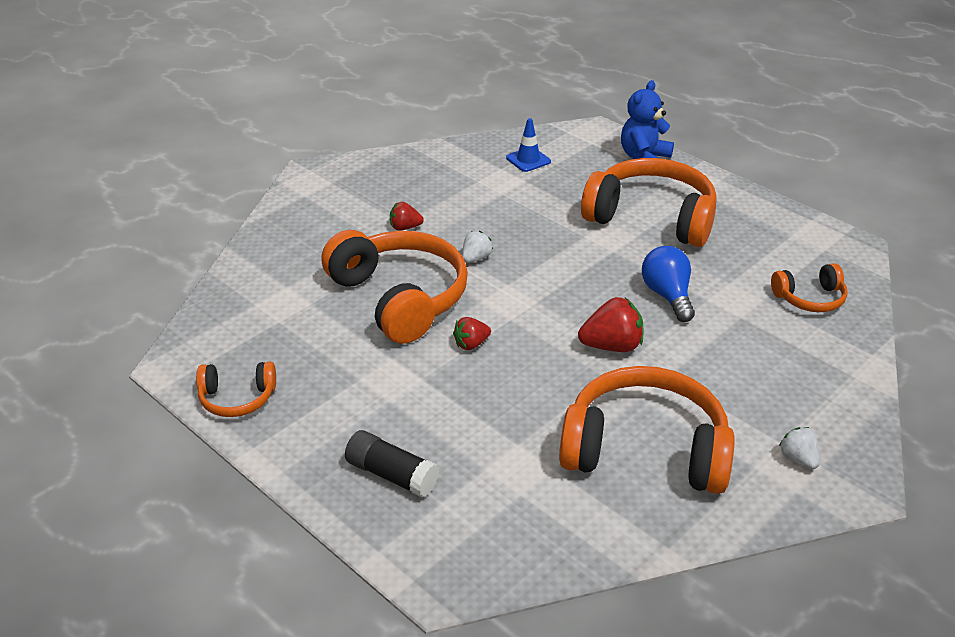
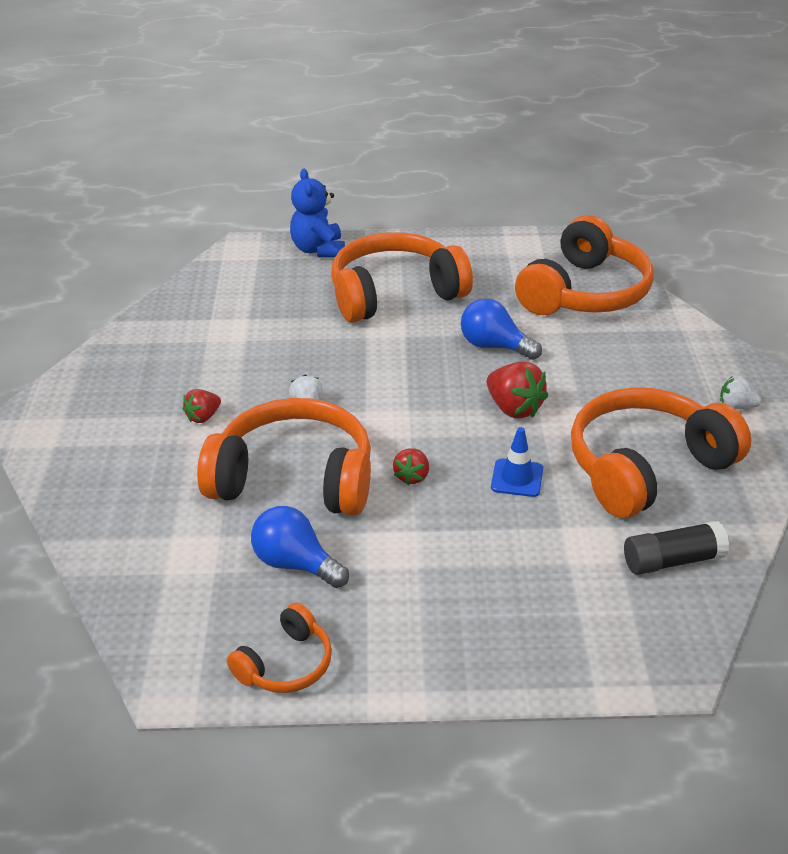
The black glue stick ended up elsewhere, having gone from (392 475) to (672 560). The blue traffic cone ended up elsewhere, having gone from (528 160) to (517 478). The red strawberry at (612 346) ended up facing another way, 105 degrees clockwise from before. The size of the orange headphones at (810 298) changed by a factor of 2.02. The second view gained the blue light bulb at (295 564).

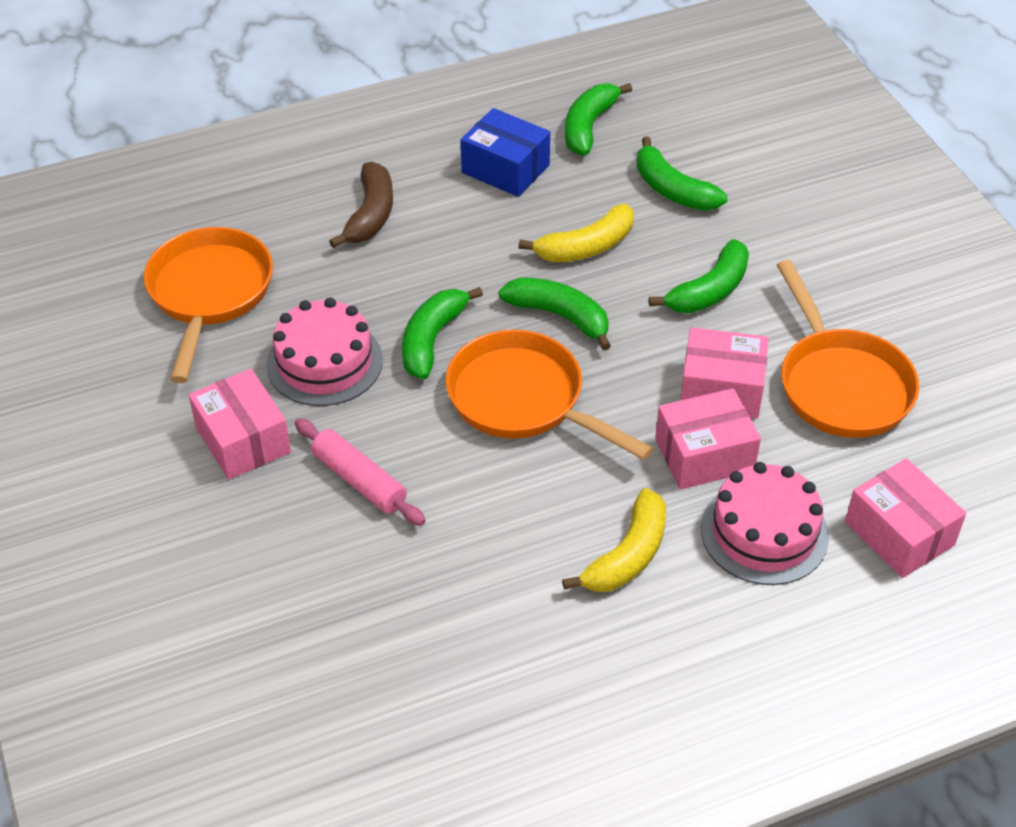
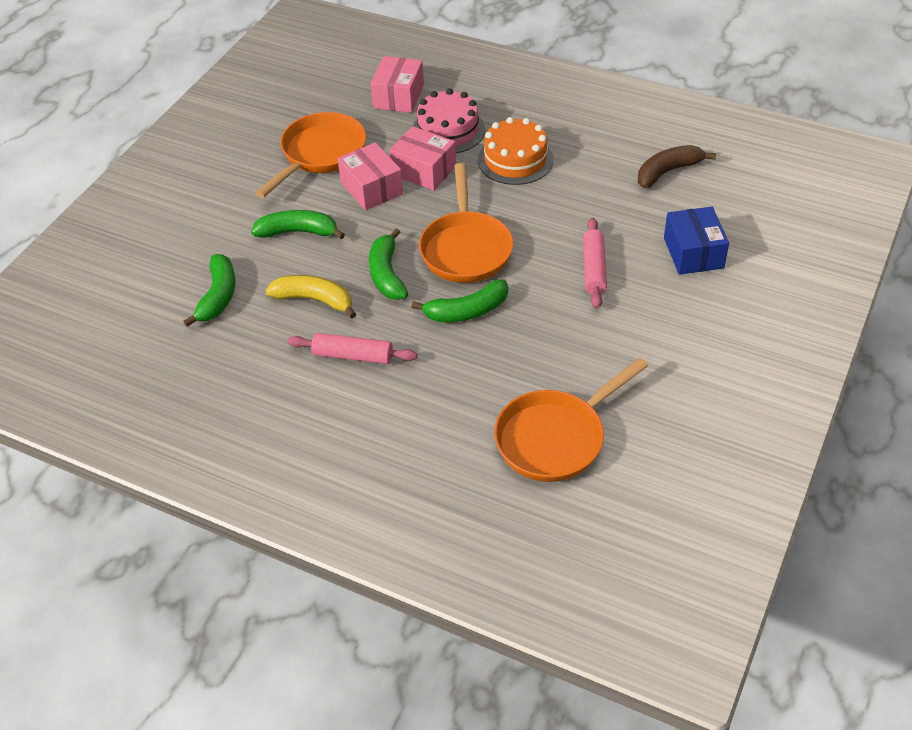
The second view lost the pink box at (243 440). The second view lost the pink cake at (324 362). The brown banana ended up elsewhere, having gone from (370 214) to (667 172). The blue box ended up elsewhere, having gone from (505 169) to (693 253). Where the yellow banana stood at (627 555), the orange cake came to stand at (515 160). The second view lost the green banana at (588 126). The second view gained the pink rolling pin at (353 355).

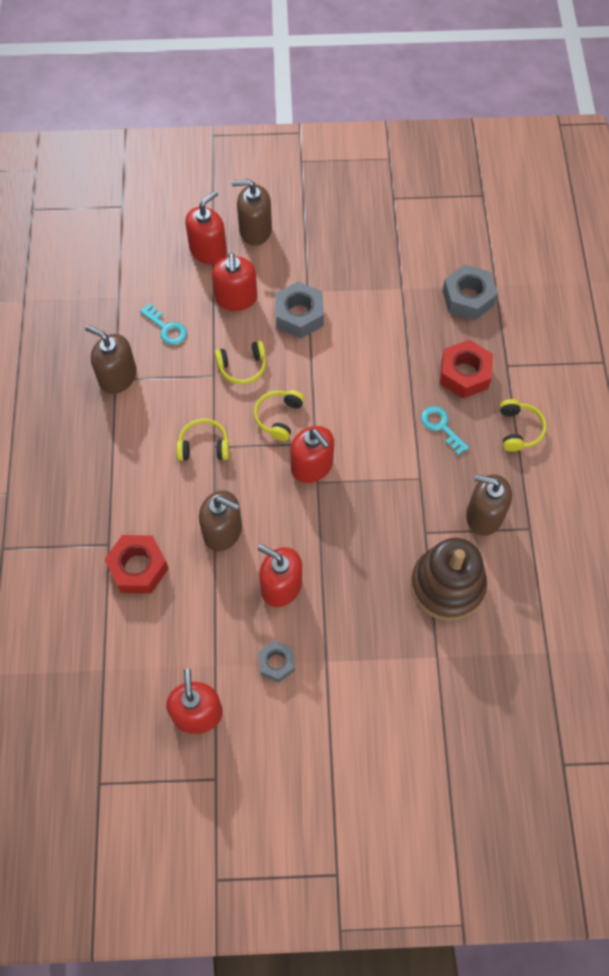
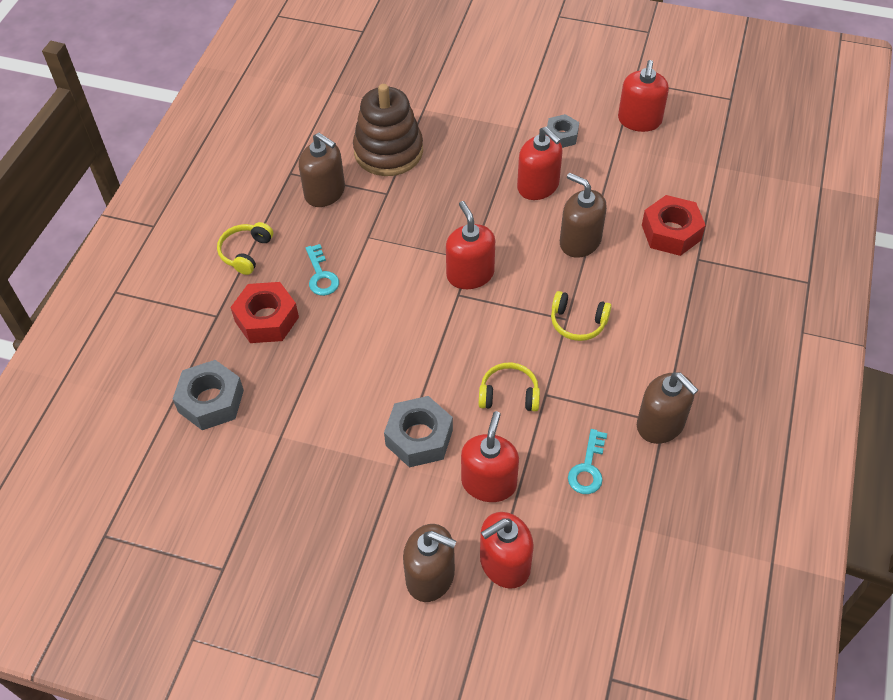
The turquoise key at (166 328) ended up facing another way, 135 degrees counterclockwise from before. The second view lost the yellow headphones at (278 417).

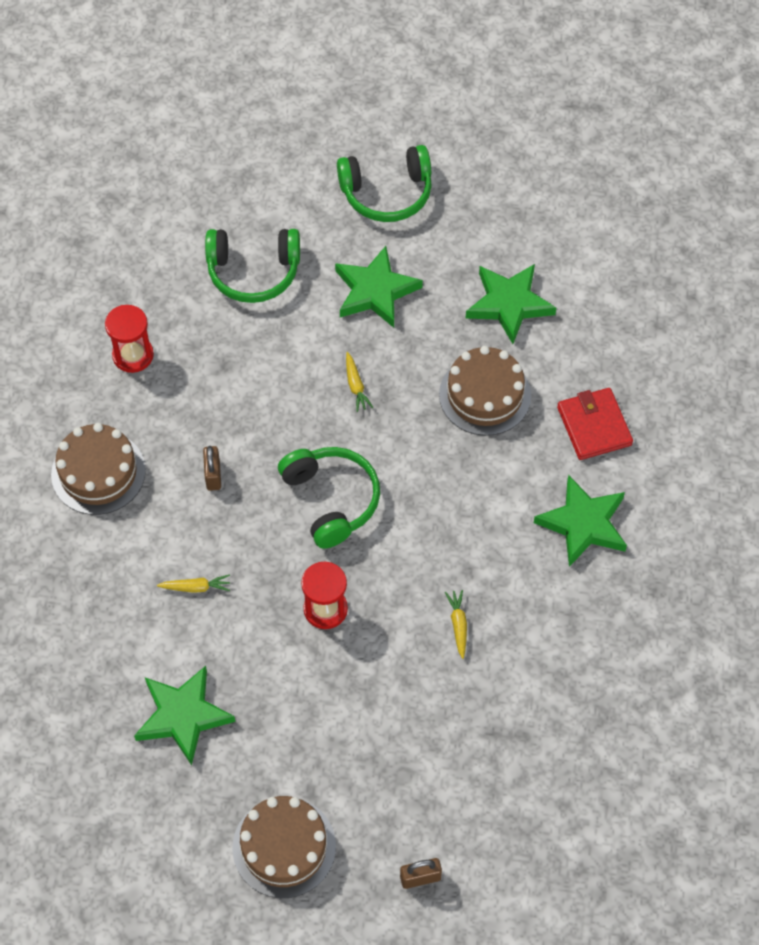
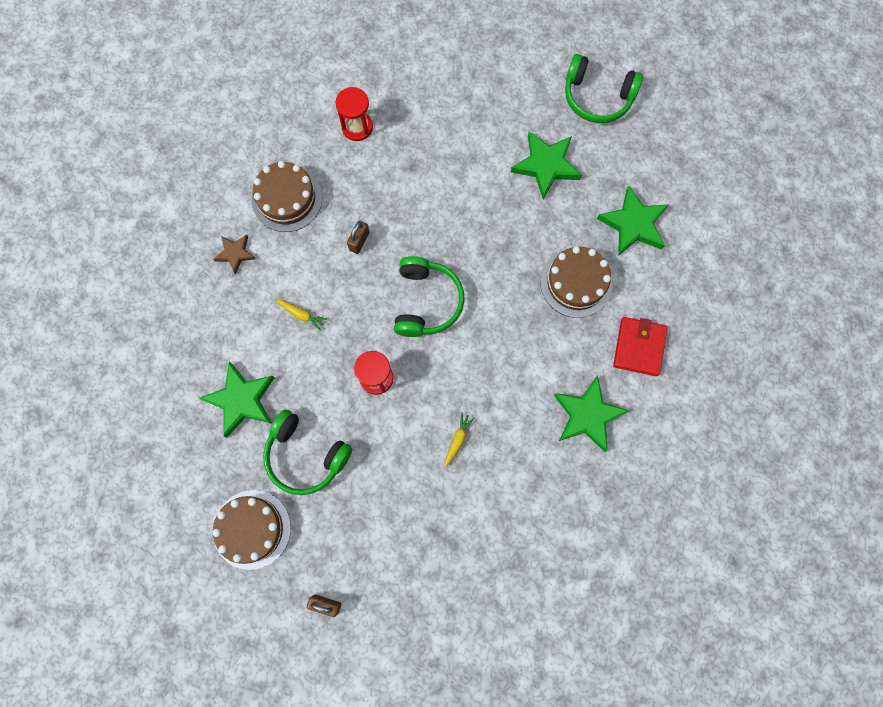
The green headphones ended up elsewhere, having gone from (253 272) to (305 455). The second view lost the yellow carrot at (355 385). The second view gained the brown star at (235 254).

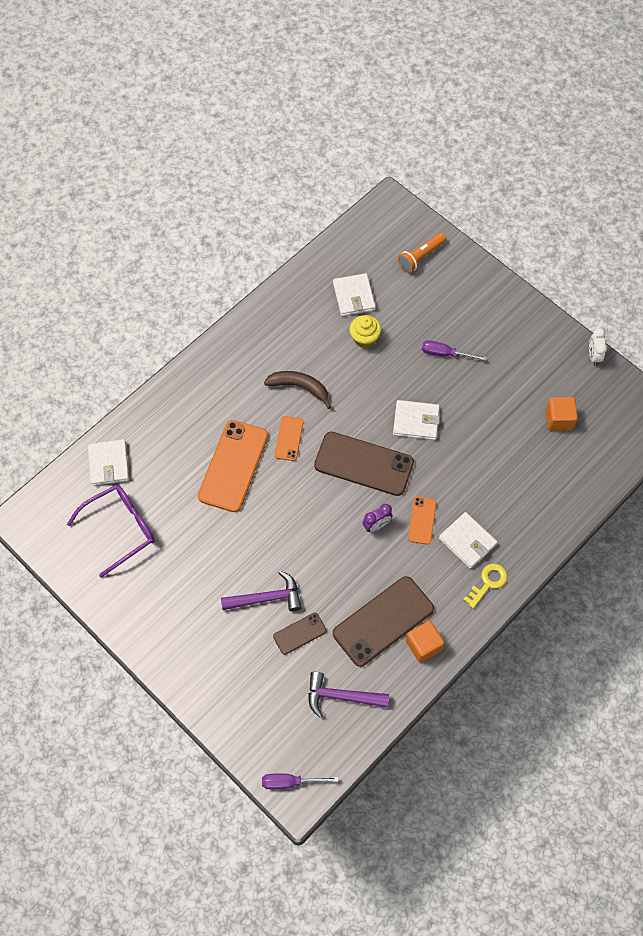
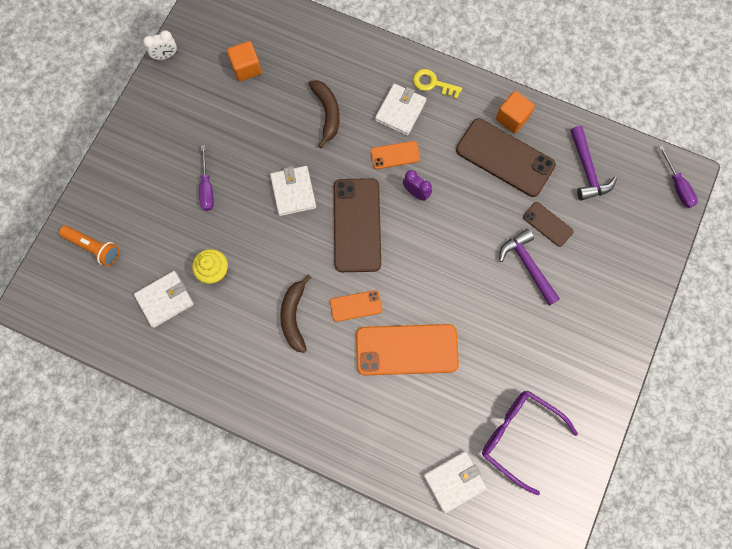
The second view gained the brown banana at (327 113).

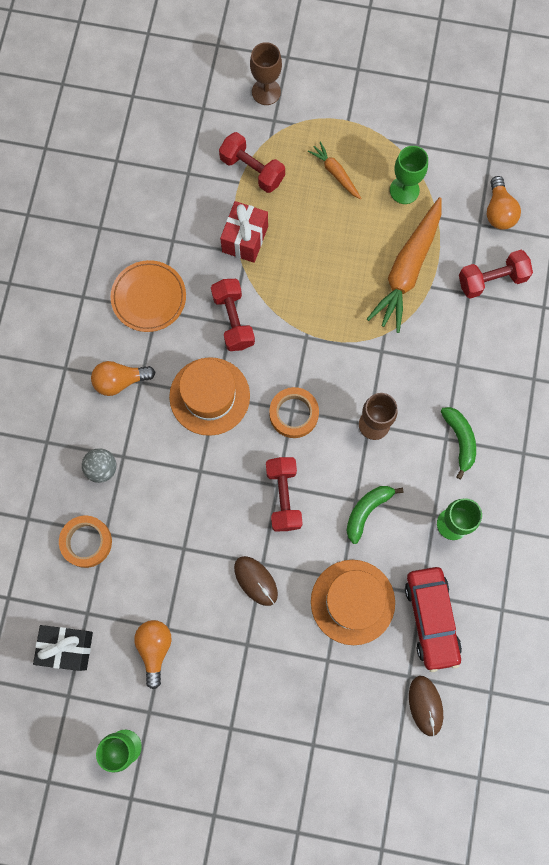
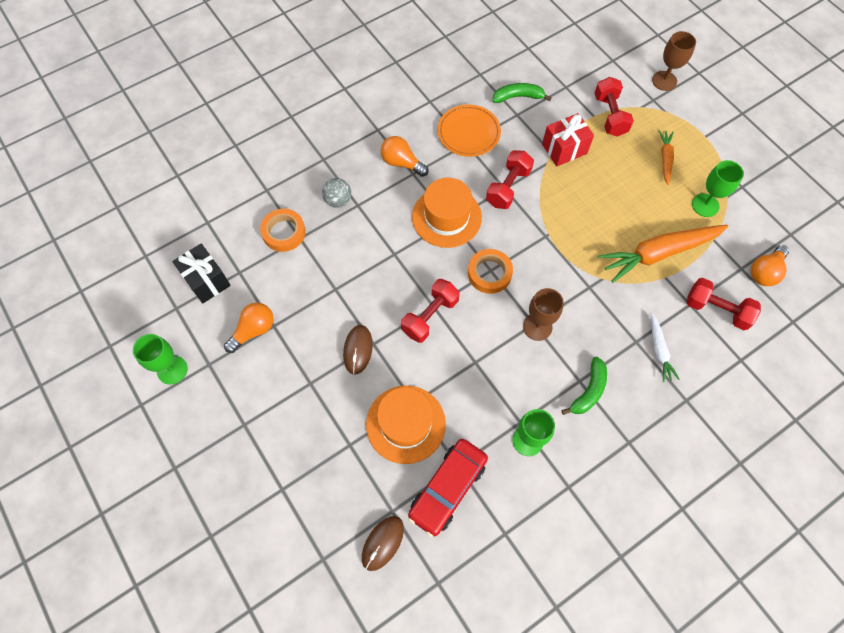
The green banana ended up elsewhere, having gone from (367 511) to (518 97). The second view gained the white carrot at (659 350).

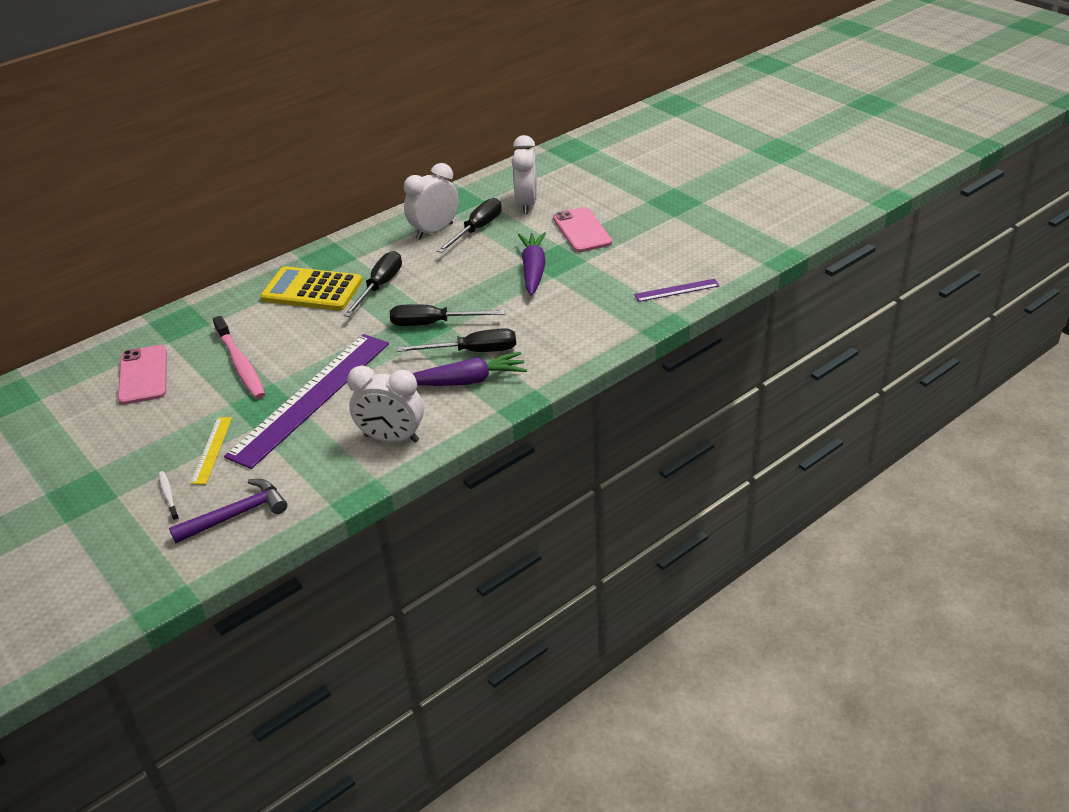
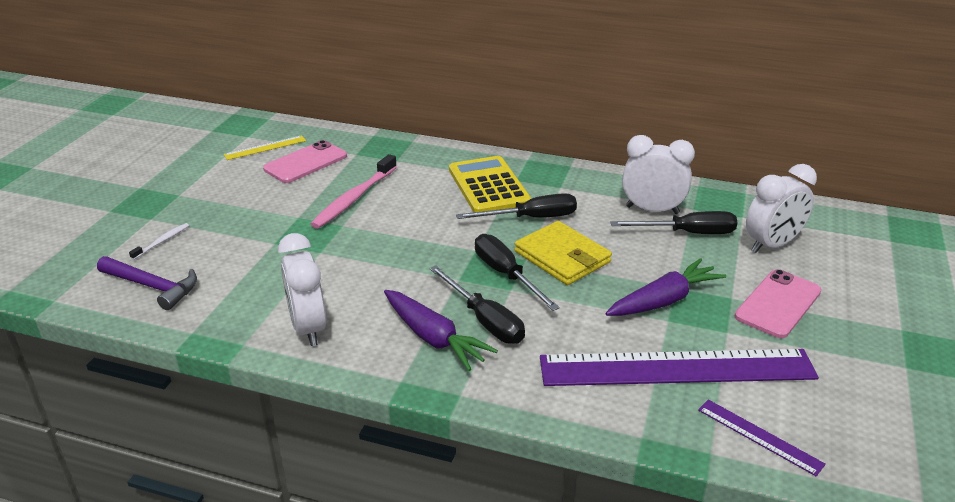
The yellow ruler ended up elsewhere, having gone from (212 450) to (265 147). The purple ruler ended up elsewhere, having gone from (311 398) to (676 368). The second view gained the yellow wallet at (562 257).

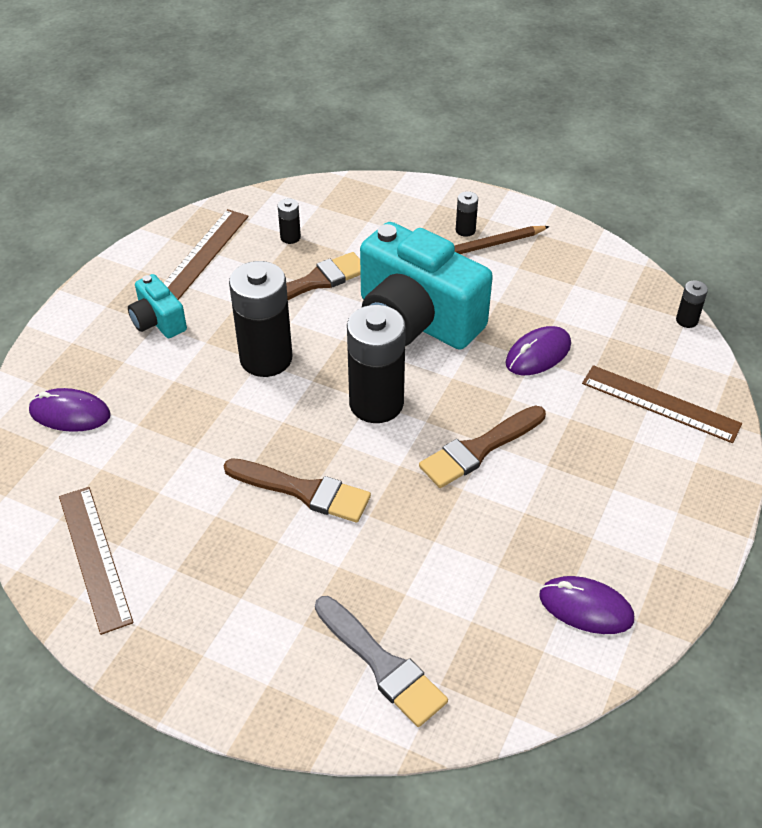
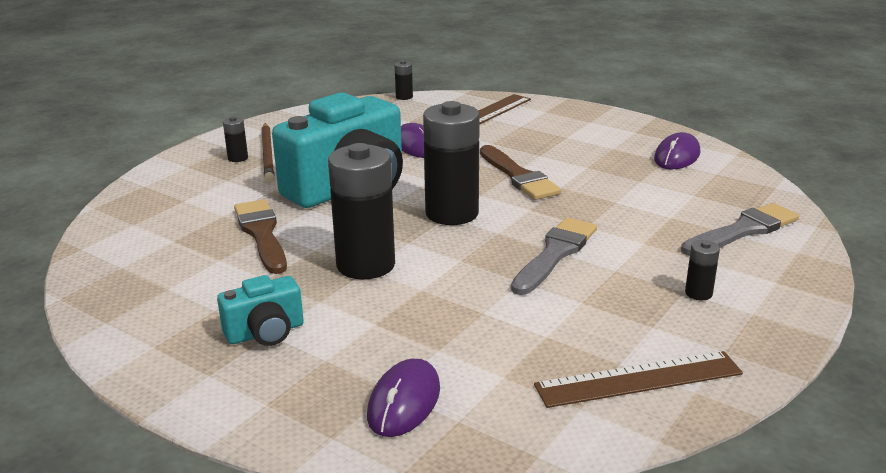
The second view lost the brown ruler at (204 253). What was the brown brush at (303 491) turned into the grey brush at (555 254). The black battery ended up elsewhere, having gone from (290 237) to (698 293).

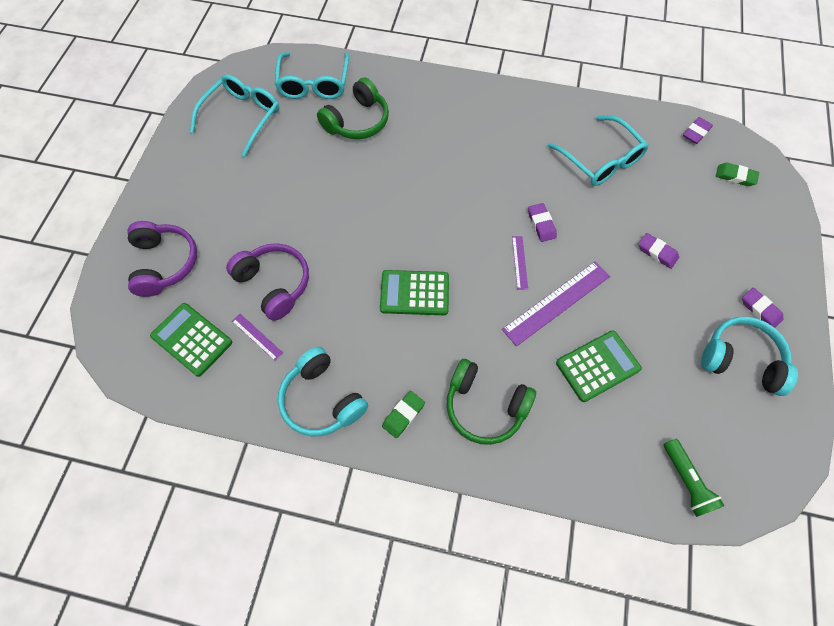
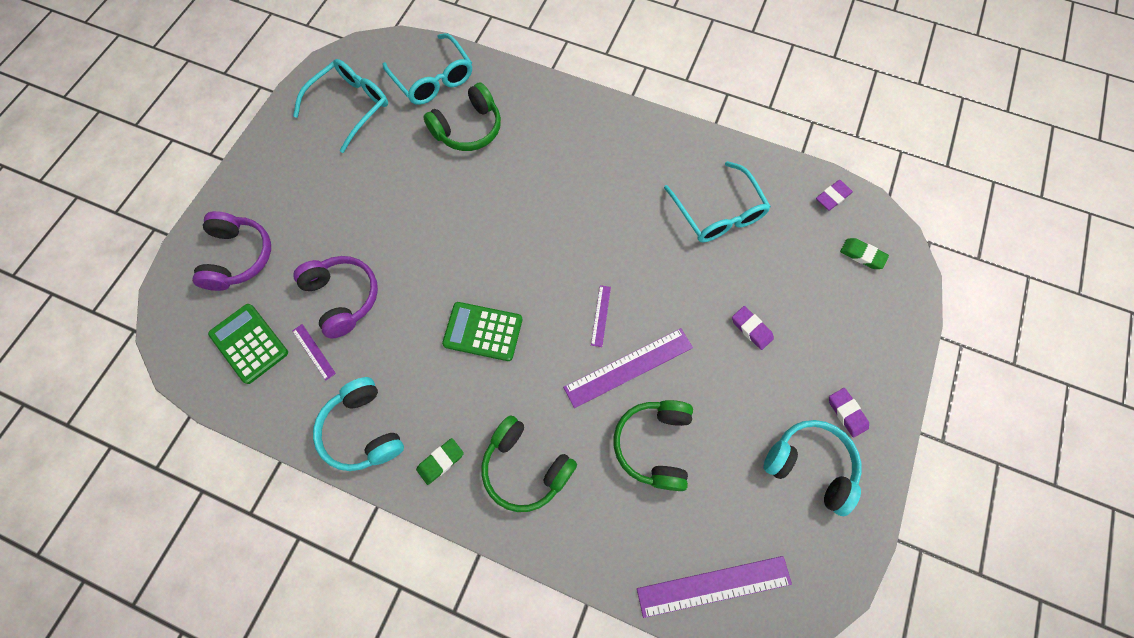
The turquoise glasses at (314 83) ended up facing another way, 45 degrees counterclockwise from before. The second view lost the purple eraser at (541 224). Where the green calculator stood at (597 366), the green headphones came to stand at (654 445). Where the green flashlight stood at (686 481), the purple ruler came to stand at (714 586).

